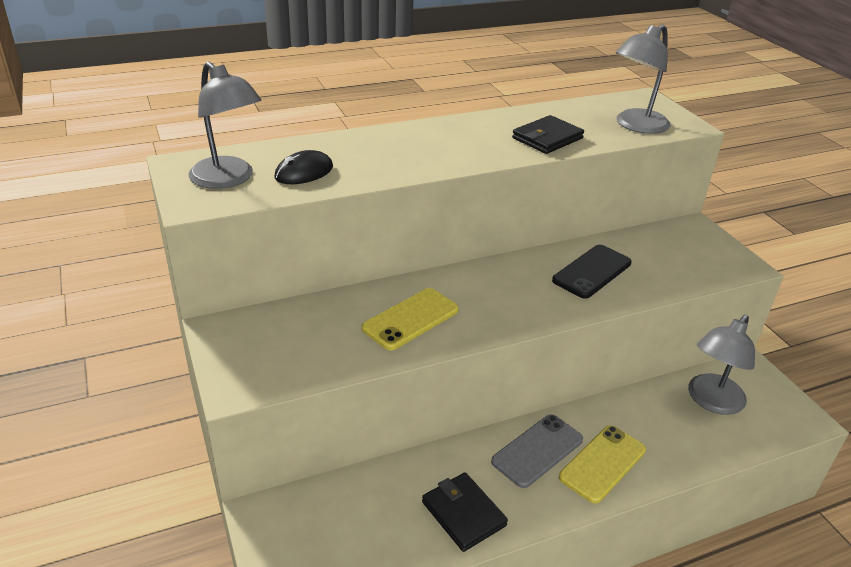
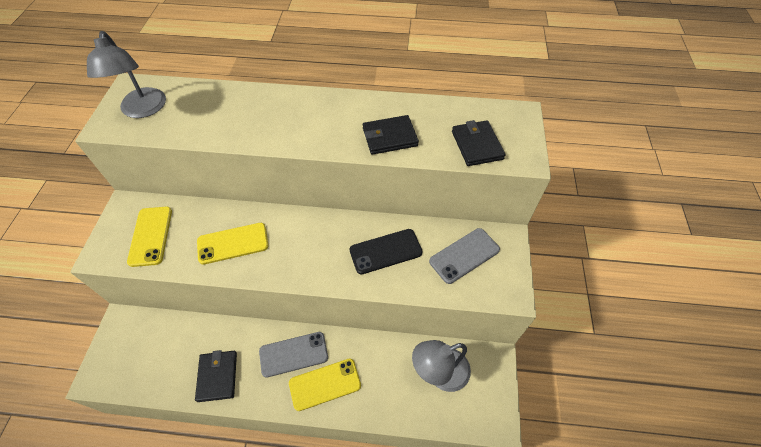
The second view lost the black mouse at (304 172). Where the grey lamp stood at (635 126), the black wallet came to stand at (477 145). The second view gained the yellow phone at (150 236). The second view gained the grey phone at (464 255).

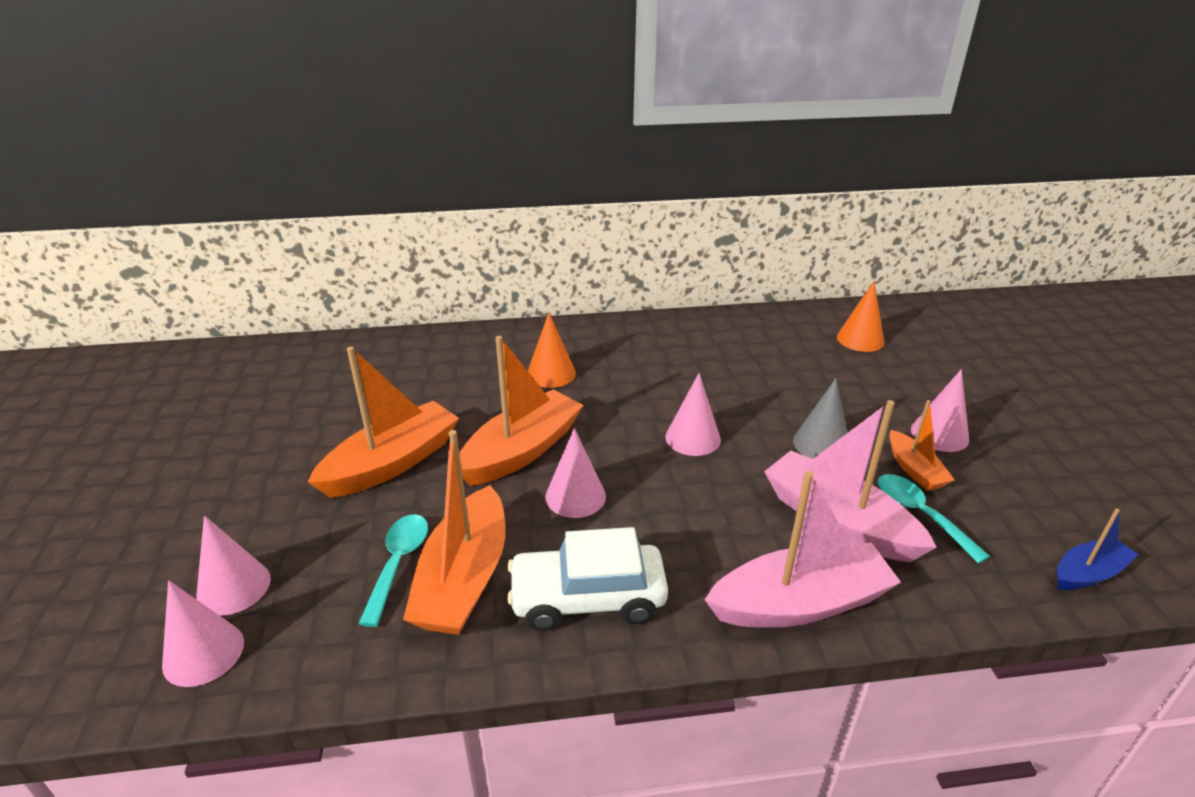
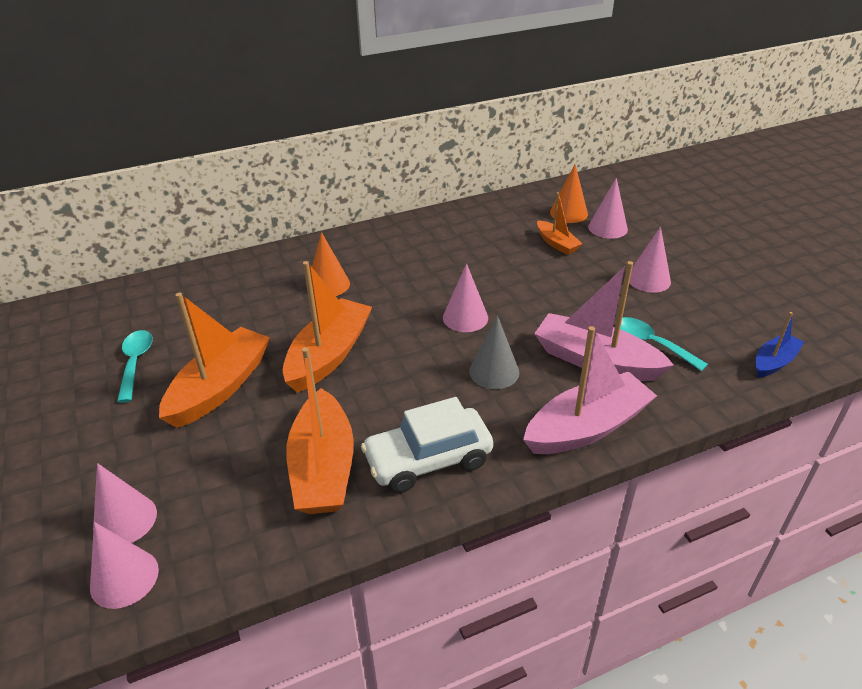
The turquoise spoon ended up elsewhere, having gone from (398 563) to (135 363). The pink cone ended up elsewhere, having gone from (575 496) to (607 228). The grey cone ended up elsewhere, having gone from (821 444) to (494 371). The orange boat ended up elsewhere, having gone from (914 469) to (556 243).

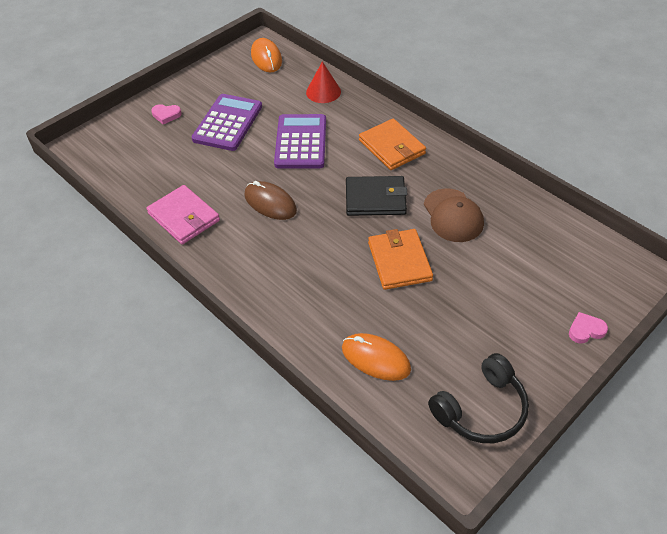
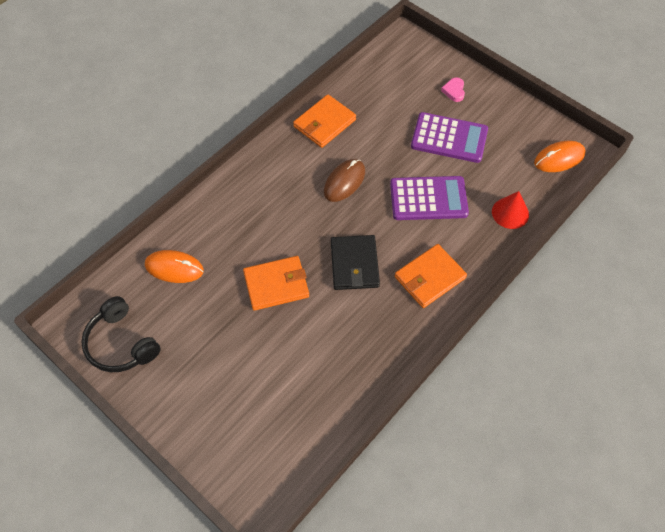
What was the pink wallet at (184 217) turned into the orange wallet at (324 123). The orange mouse at (375 359) ended up facing another way, 75 degrees clockwise from before. The second view lost the brown cap at (453 215). The second view lost the pink heart at (586 330).

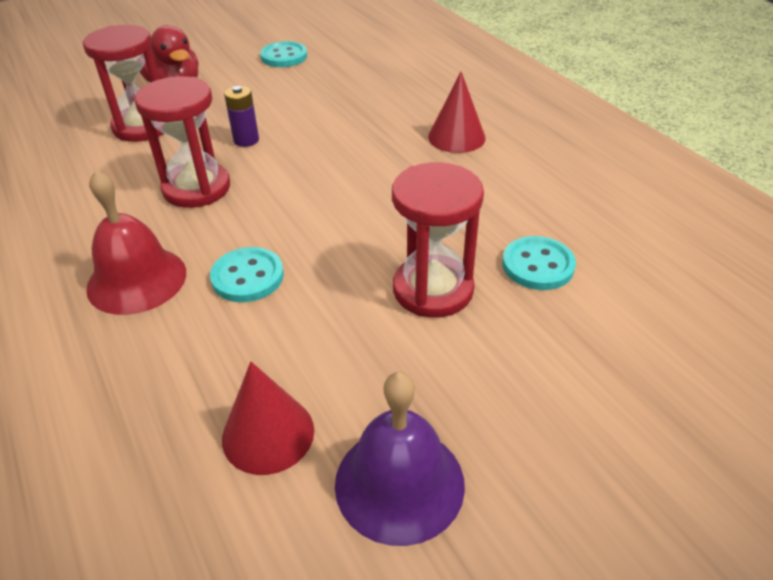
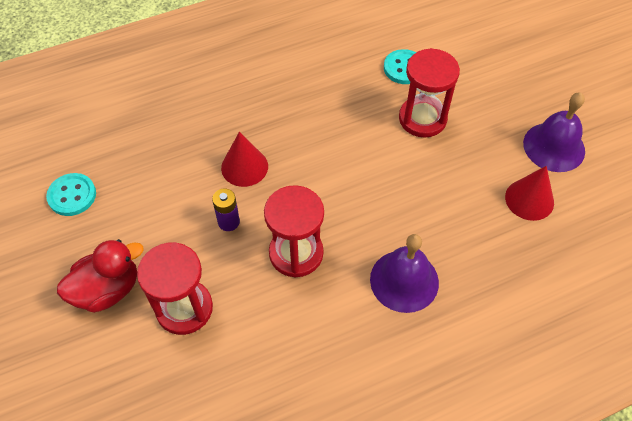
What was the red bell at (137 280) turned into the purple bell at (404 280). The second view lost the turquoise button at (247 277). The red cone ended up elsewhere, having gone from (456 137) to (244 167).

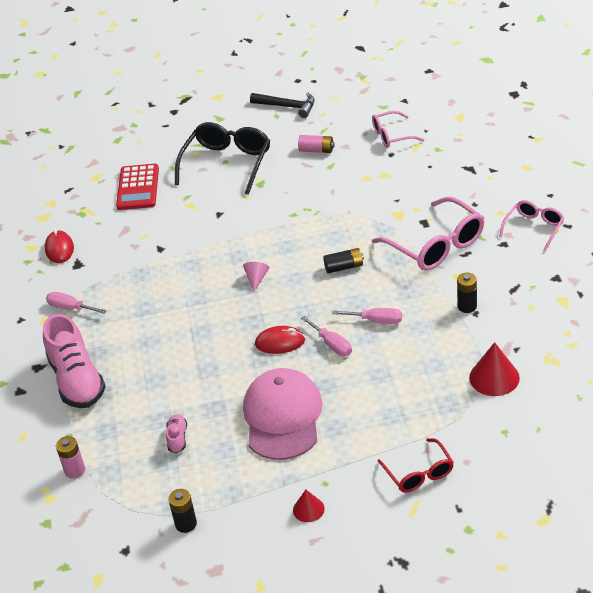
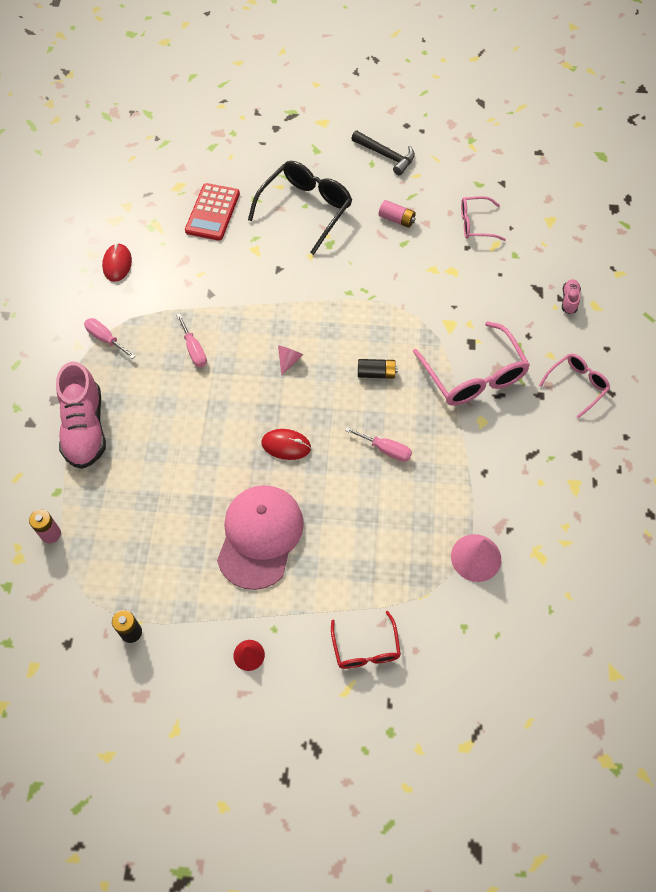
The pink shoe ended up elsewhere, having gone from (177 438) to (569 300). The pink screwdriver ended up elsewhere, having gone from (332 344) to (194 350). The second view lost the black battery at (467 306). What was the red cone at (494 377) turned into the pink cone at (476 557).

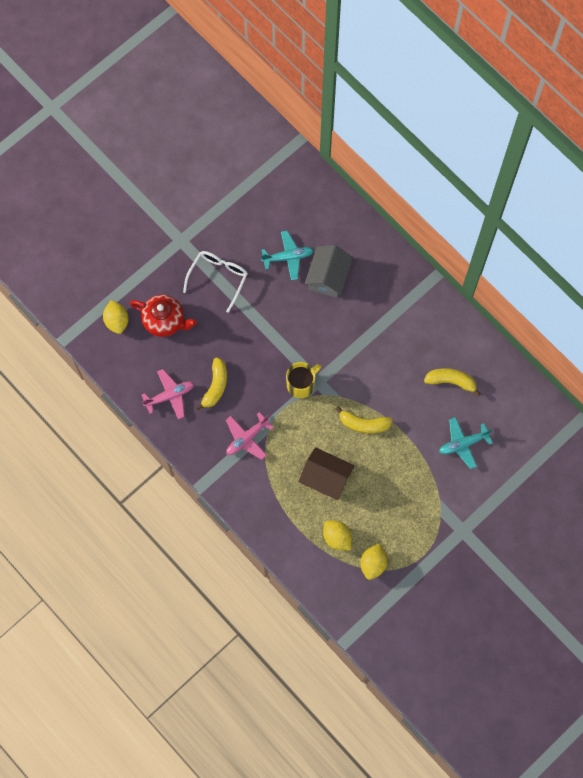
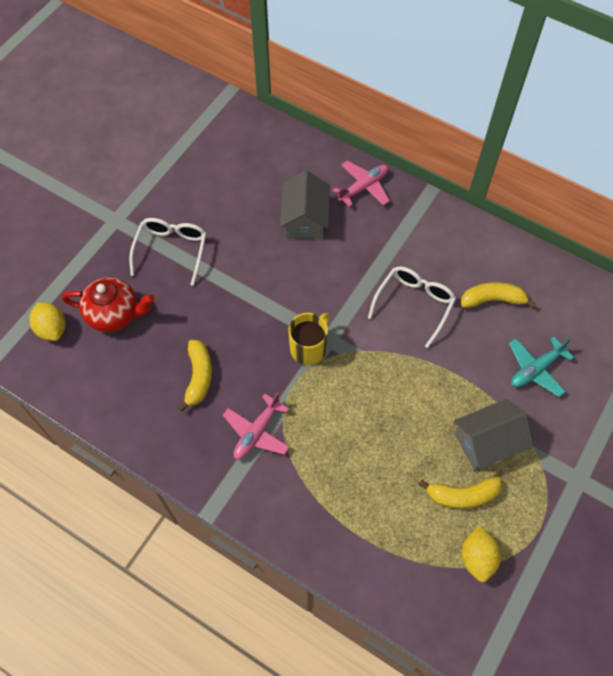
The pink plane ended up elsewhere, having gone from (170 396) to (363 187). The second view lost the turquoise plane at (288 257). The second view lost the brown house at (326 478). The second view lost the yellow lemon at (337 537). The yellow banana ended up elsewhere, having gone from (364 424) to (462 495). The second view gained the white glasses at (414 304). The second view gained the grey house at (487 442).

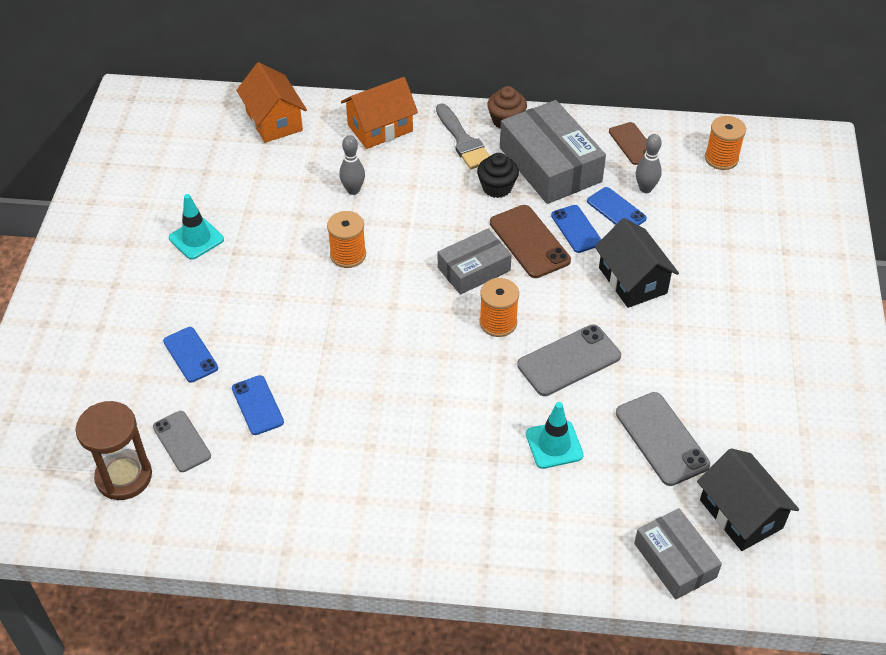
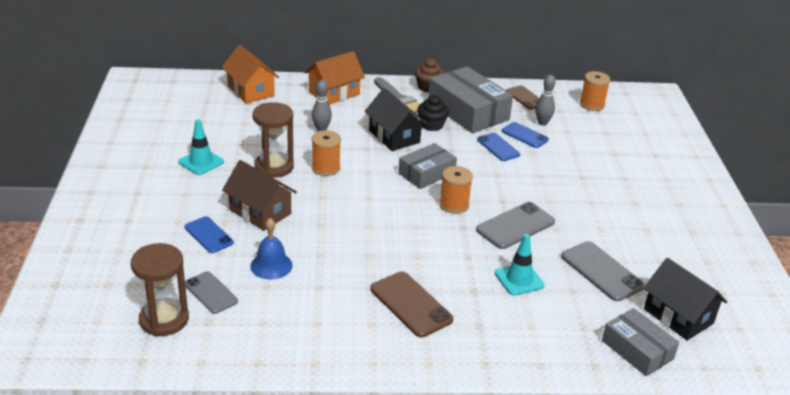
Where the blue phone stood at (257 405), the blue bell came to stand at (271 265). The brown phone ended up elsewhere, having gone from (529 242) to (411 304). The black house ended up elsewhere, having gone from (632 280) to (394 136). The second view gained the brown house at (260 212). The second view gained the brown hourglass at (274 167).

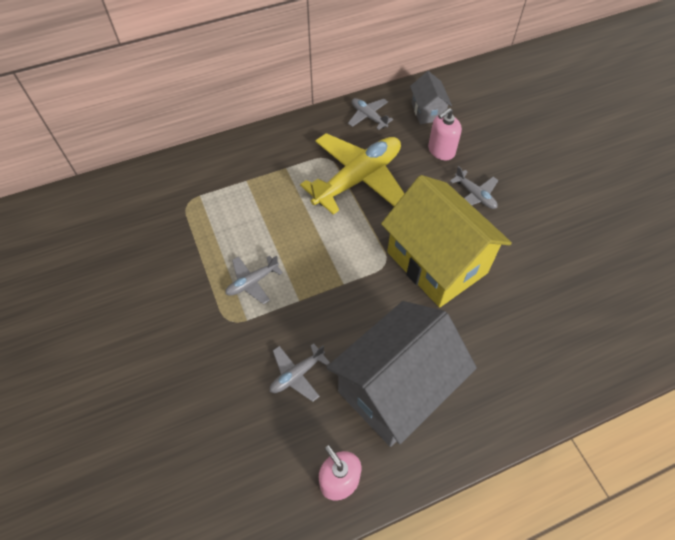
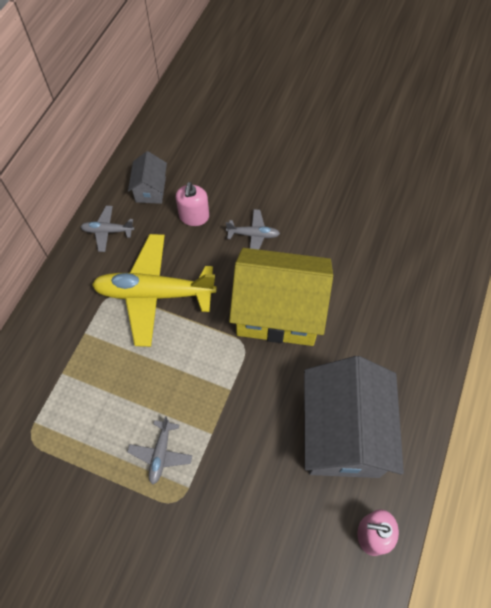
The second view lost the grey plane at (297 374). The yellow plane at (358 179) ended up facing another way, 90 degrees counterclockwise from before. The grey house at (427 111) ended up facing another way, 60 degrees clockwise from before.

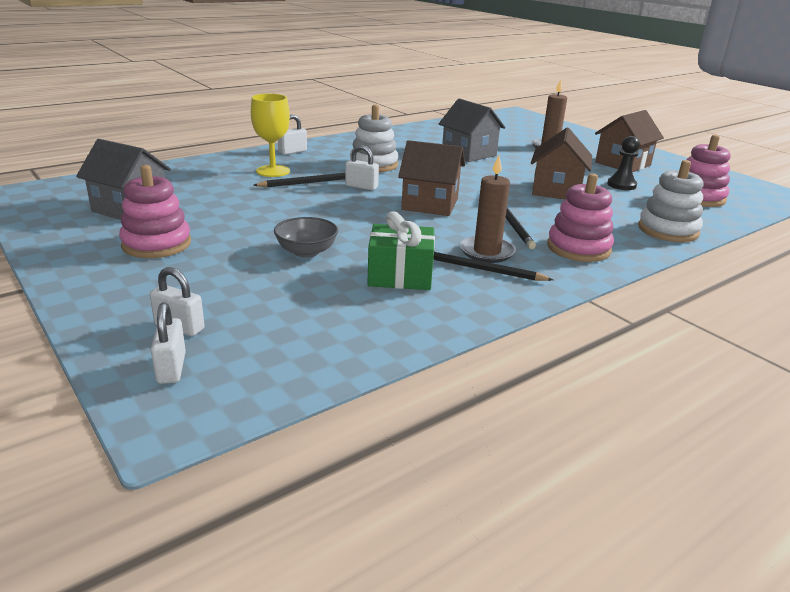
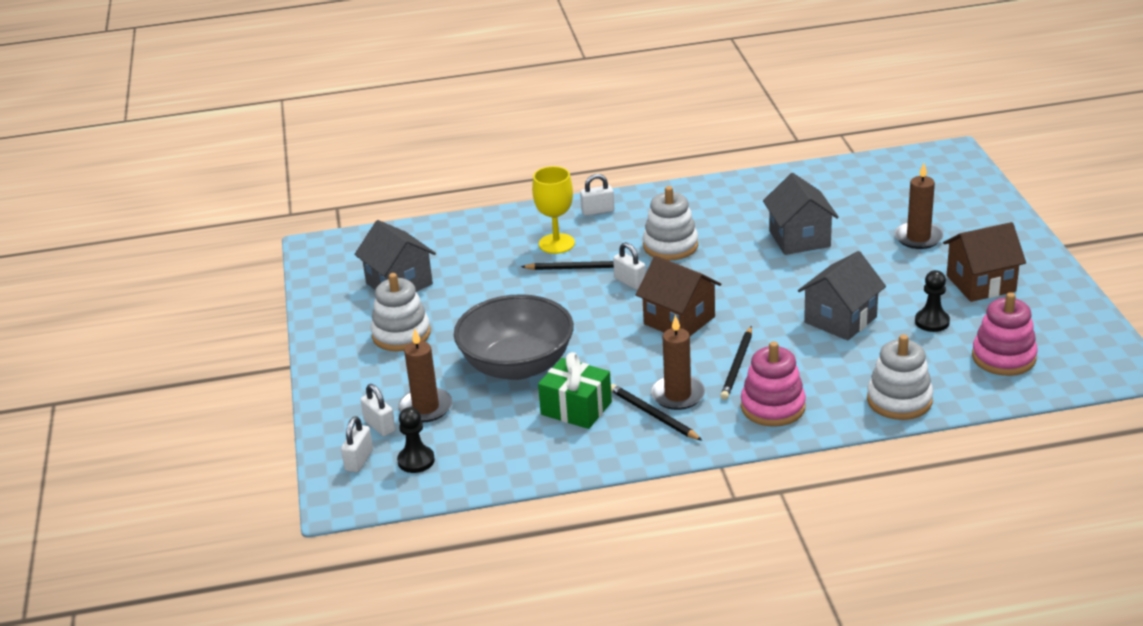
What was the pink stacking toy at (157 244) turned into the white stacking toy at (401 334). The size of the grey bowl at (306 252) changed by a factor of 2.05. What was the brown house at (556 190) turned into the grey house at (840 320). The second view gained the black pawn at (416 461). The second view gained the brown candle at (426 408).

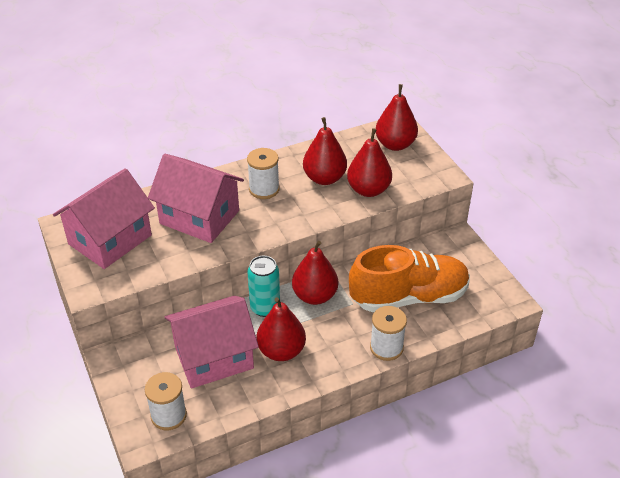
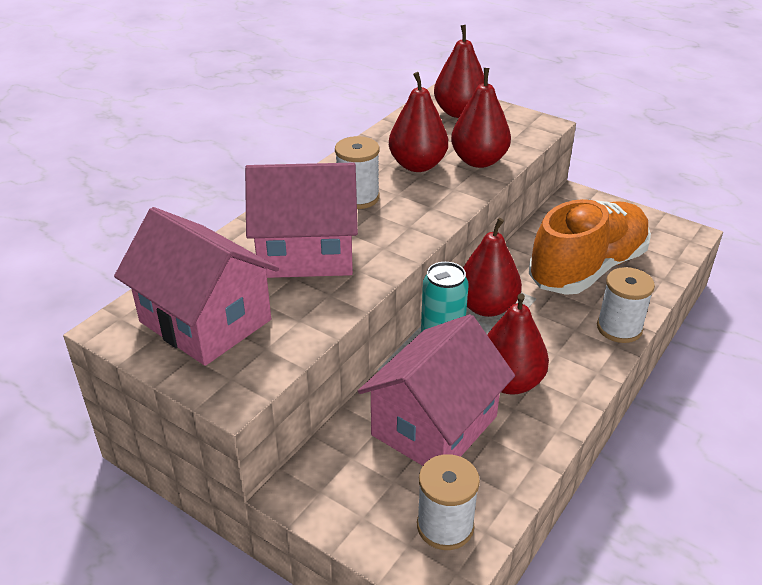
The pink house at (110 239) ended up facing another way, 60 degrees counterclockwise from before.

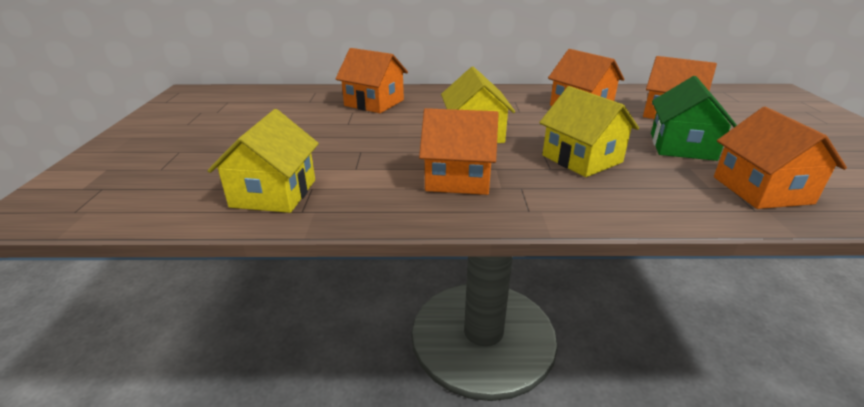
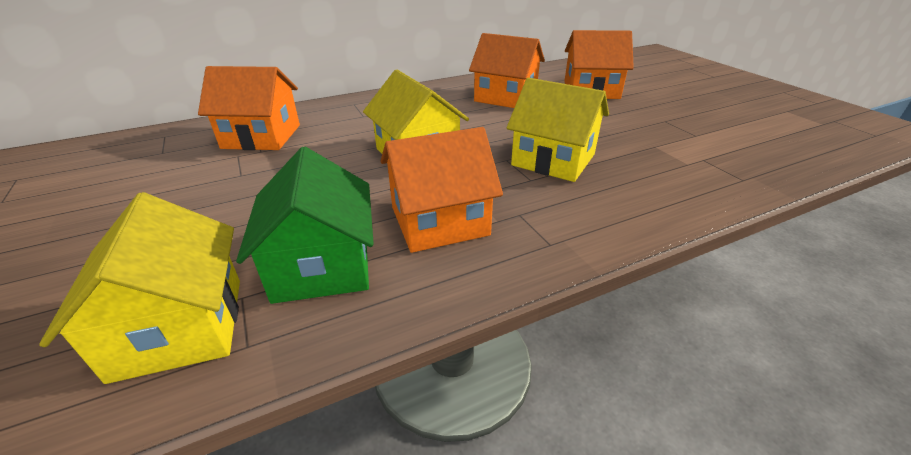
The green house ended up elsewhere, having gone from (682 146) to (322 265). The second view lost the orange house at (761 190).

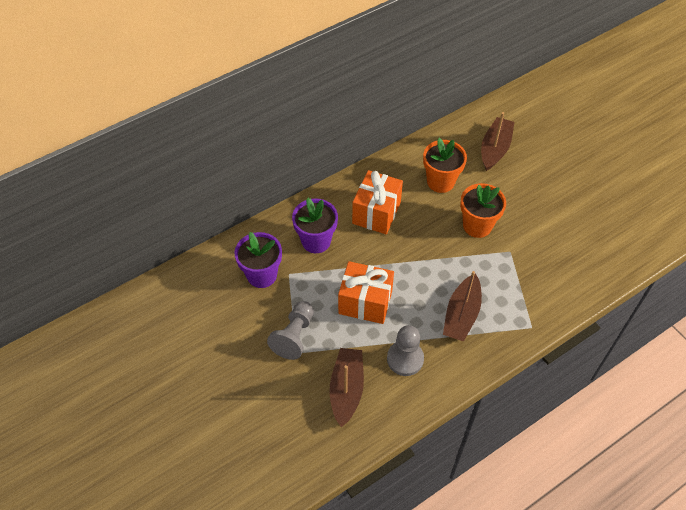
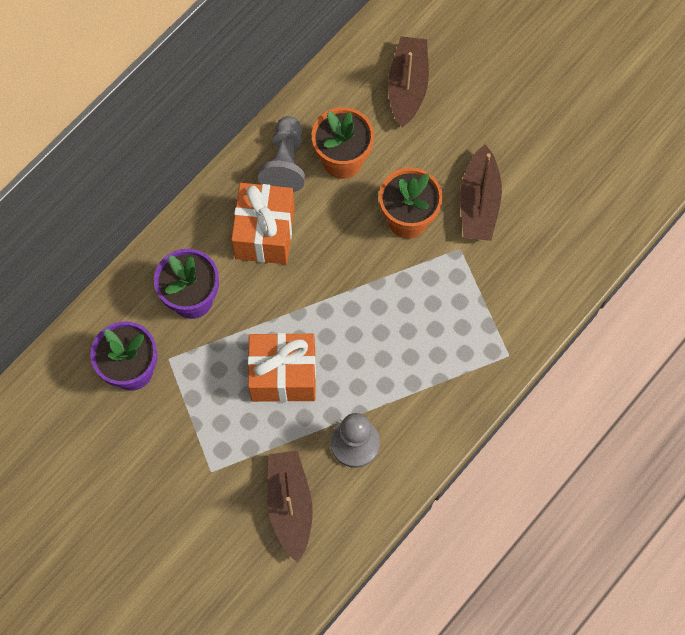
The grey pawn ended up elsewhere, having gone from (294 336) to (285 163). The brown boat ended up elsewhere, having gone from (461 314) to (479 202).

